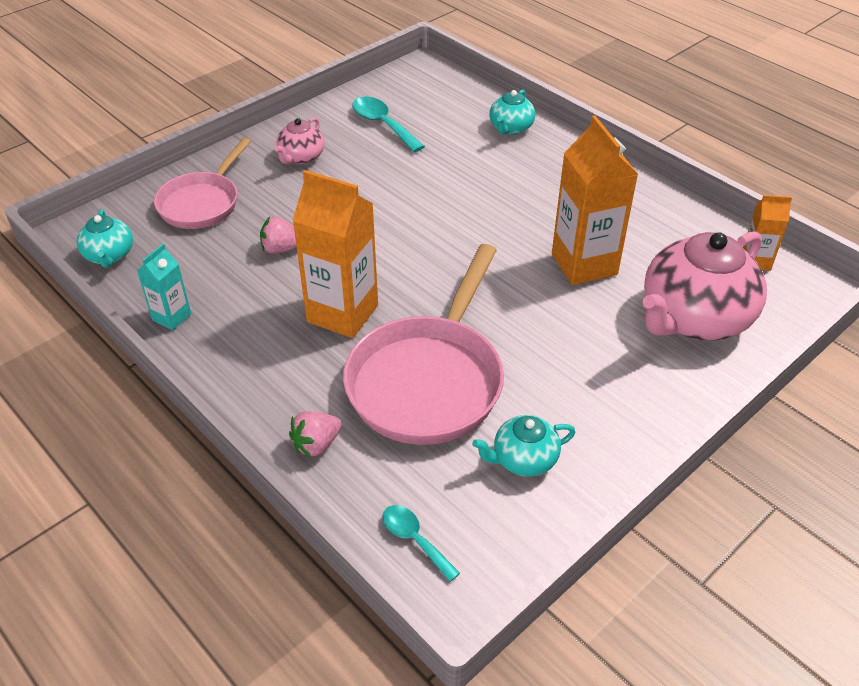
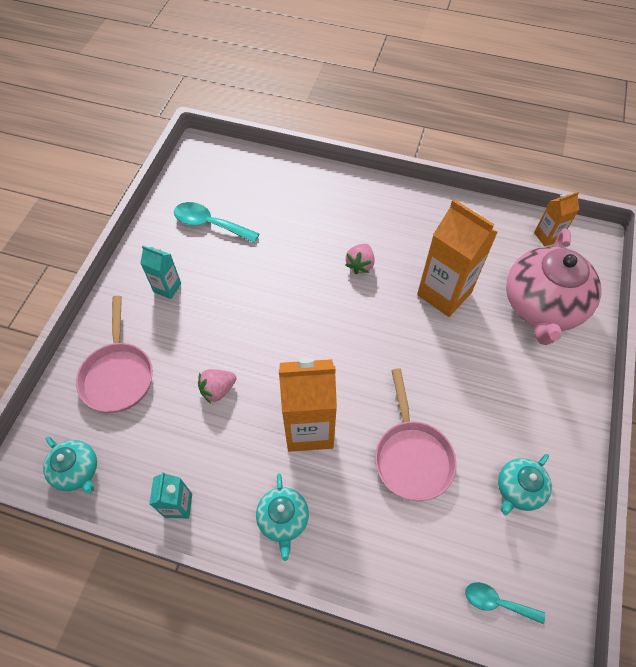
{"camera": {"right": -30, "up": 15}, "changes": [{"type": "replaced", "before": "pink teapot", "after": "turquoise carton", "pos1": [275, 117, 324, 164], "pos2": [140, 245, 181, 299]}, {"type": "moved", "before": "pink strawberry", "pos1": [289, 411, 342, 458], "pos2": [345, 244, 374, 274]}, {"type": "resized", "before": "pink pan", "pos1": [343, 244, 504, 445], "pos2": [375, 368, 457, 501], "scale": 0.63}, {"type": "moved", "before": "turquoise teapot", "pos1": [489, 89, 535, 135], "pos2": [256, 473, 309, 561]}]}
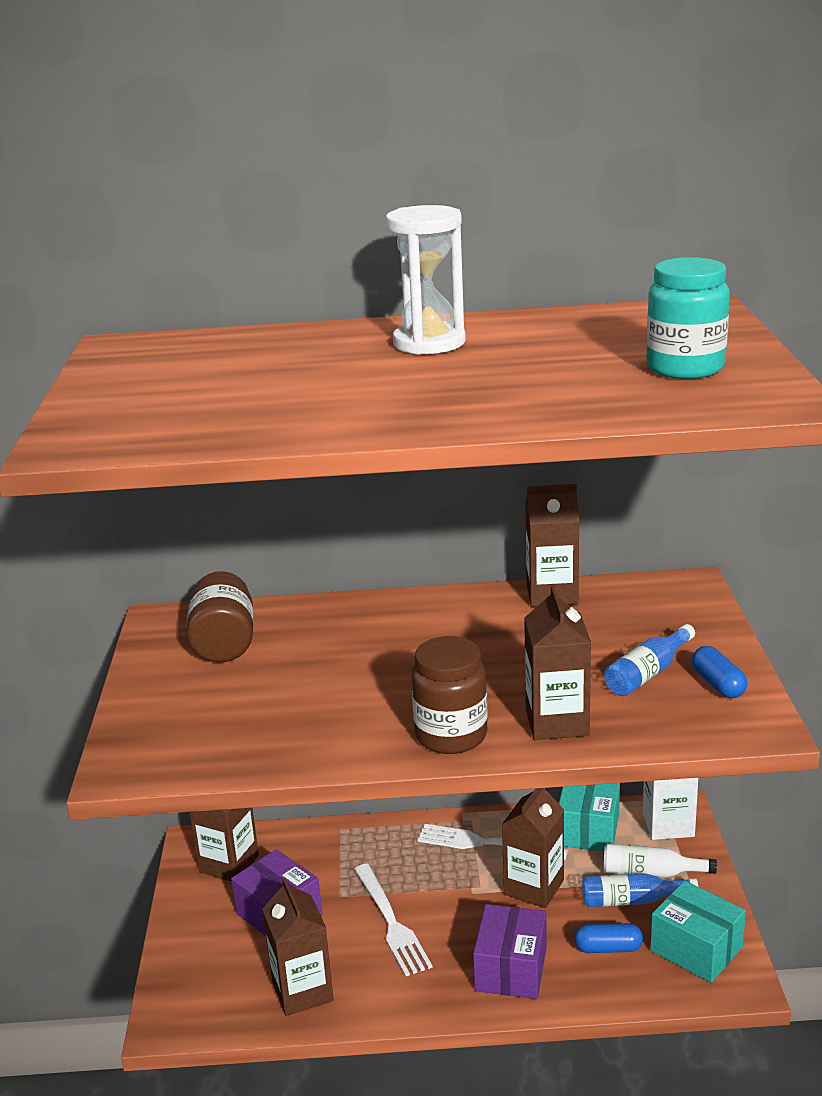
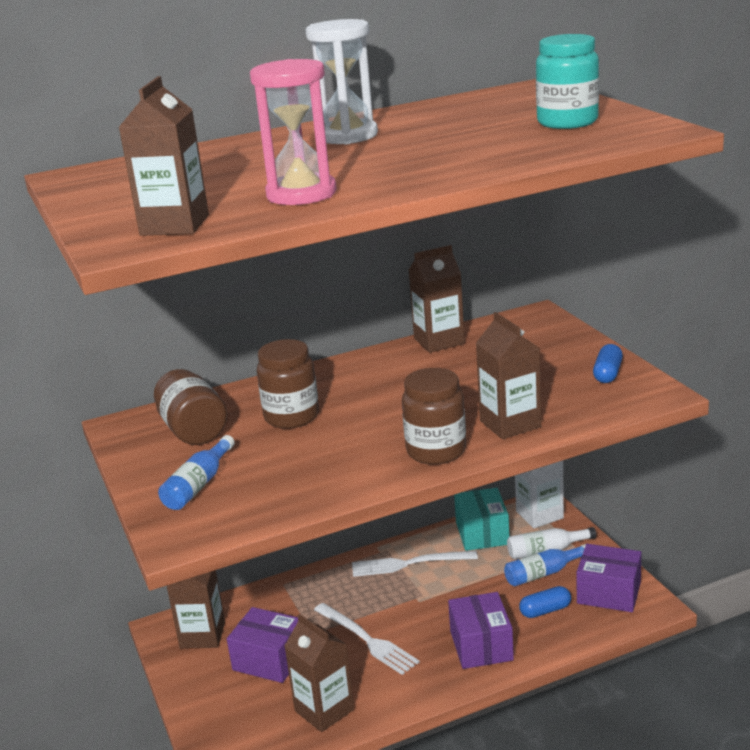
{"camera": {"right": -20, "up": 0}, "changes": [{"type": "moved", "before": "brown carton", "pos1": [502, 788, 564, 908], "pos2": [118, 76, 209, 236]}, {"type": "moved", "before": "blue bottle", "pos1": [604, 624, 695, 696], "pos2": [158, 435, 235, 510]}, {"type": "recoloured", "before": "turquoise box", "after": "purple box", "pos1": [650, 881, 746, 983], "pos2": [577, 544, 642, 612]}, {"type": "turned", "before": "blue capsule", "pos1": [692, 646, 747, 698], "pos2": [593, 344, 623, 383], "turn": 60}, {"type": "added", "after": "pink hourglass", "pos2": [250, 59, 337, 205]}, {"type": "added", "after": "brown jar", "pos2": [257, 339, 319, 429]}]}
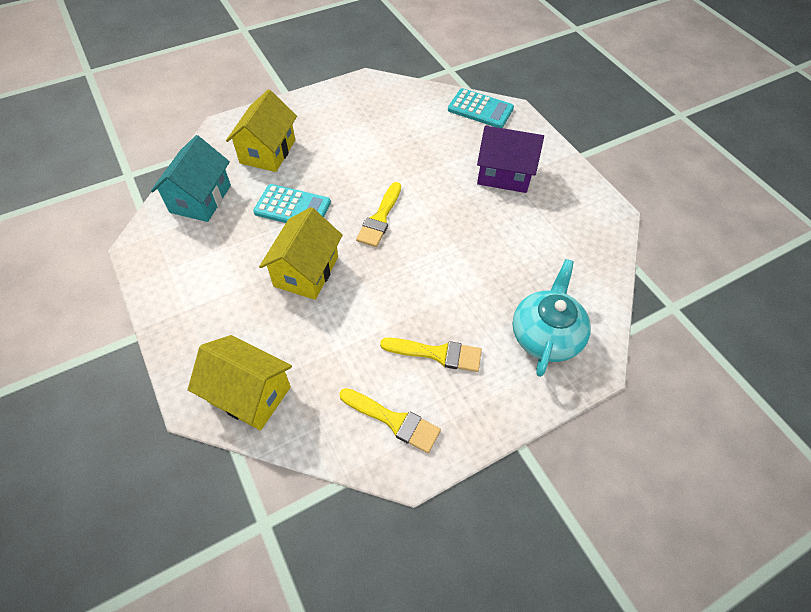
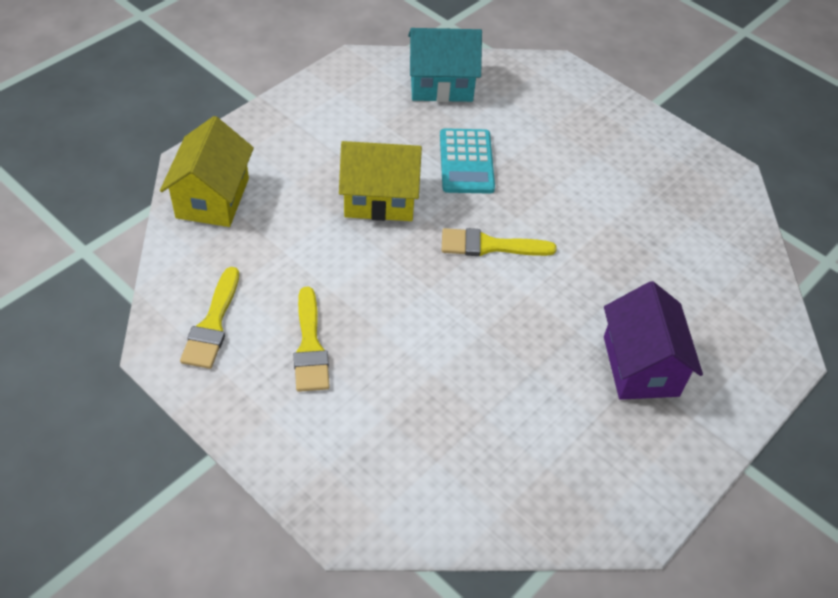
{"camera": {"right": 70, "up": -5}, "changes": [{"type": "removed", "before": "yellow house", "pos1": [226, 90, 297, 172]}, {"type": "removed", "before": "turquoise calculator", "pos1": [448, 88, 514, 128]}, {"type": "removed", "before": "turquoise teapot", "pos1": [513, 259, 591, 377]}]}
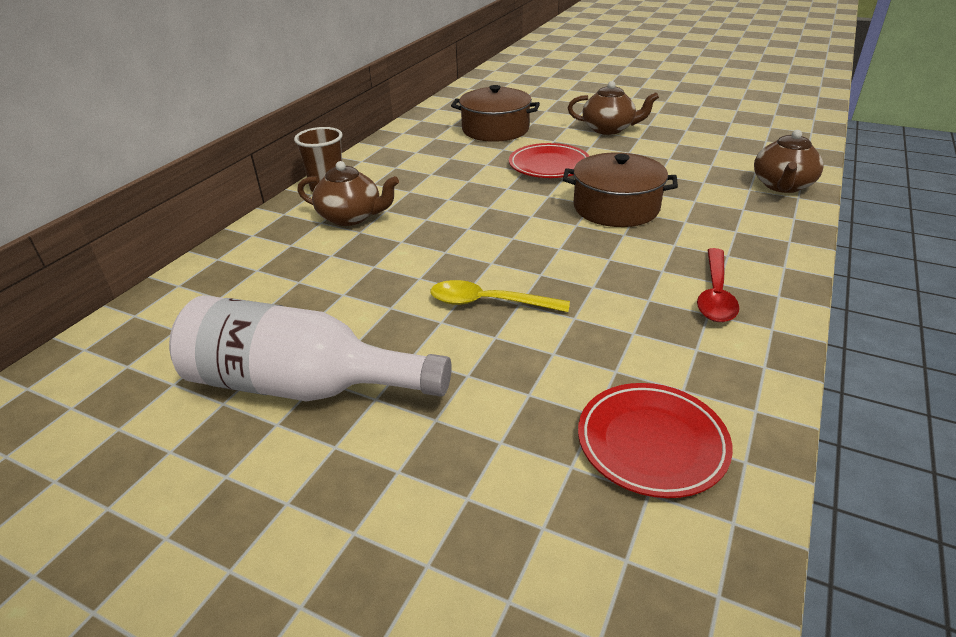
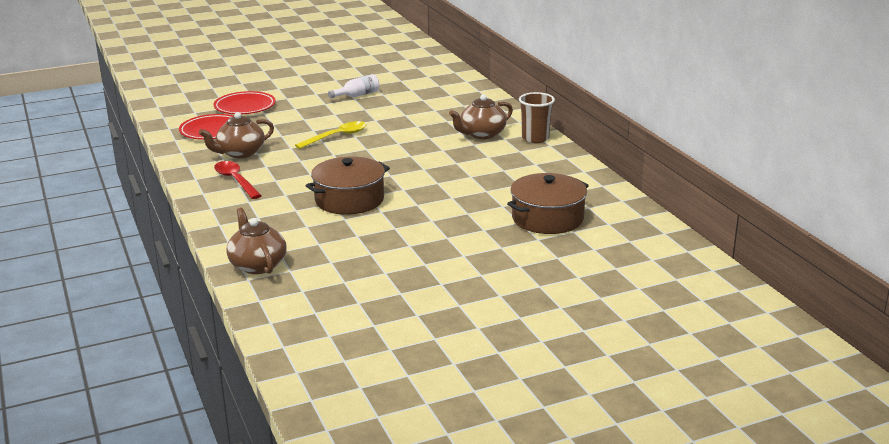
{"camera": {"right": 130, "up": -10}, "changes": [{"type": "resized", "before": "white bottle", "pos1": [169, 295, 452, 402], "pos2": [328, 74, 380, 98], "scale": 0.45}, {"type": "moved", "before": "red plate", "pos1": [509, 143, 589, 178], "pos2": [213, 91, 276, 114]}, {"type": "moved", "before": "brown teapot", "pos1": [568, 81, 659, 135], "pos2": [199, 112, 274, 158]}]}
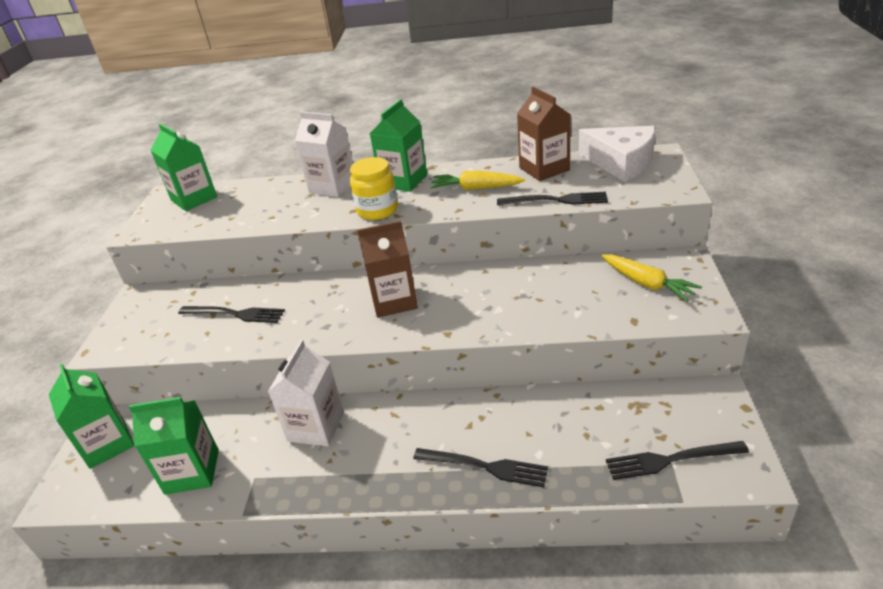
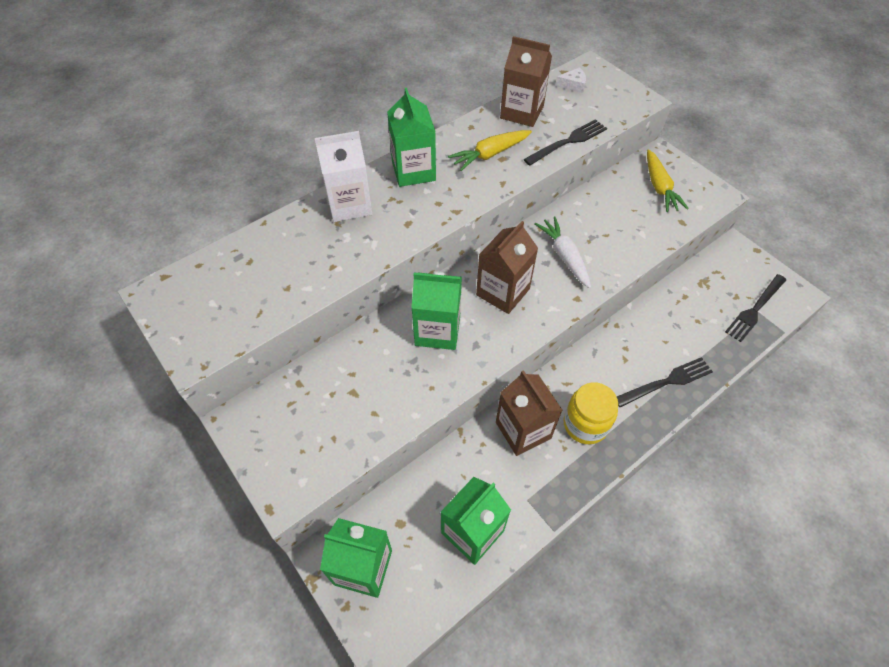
{"camera": {"right": -45, "up": 20}, "changes": [{"type": "moved", "before": "green carton", "pos1": [150, 123, 217, 211], "pos2": [411, 272, 462, 350]}, {"type": "removed", "before": "black fork", "pos1": [178, 306, 285, 323]}, {"type": "recoloured", "before": "white carton", "after": "brown carton", "pos1": [268, 340, 344, 446], "pos2": [496, 370, 562, 456]}, {"type": "moved", "before": "yellow jar", "pos1": [350, 157, 398, 220], "pos2": [563, 382, 618, 444]}, {"type": "resized", "before": "white cheese", "pos1": [579, 126, 655, 182], "pos2": [556, 67, 586, 93], "scale": 0.42}, {"type": "turned", "before": "yellow carrot", "pos1": [602, 254, 702, 302], "pos2": [647, 149, 689, 212], "turn": 75}, {"type": "added", "after": "white carrot", "pos2": [534, 216, 591, 289]}]}
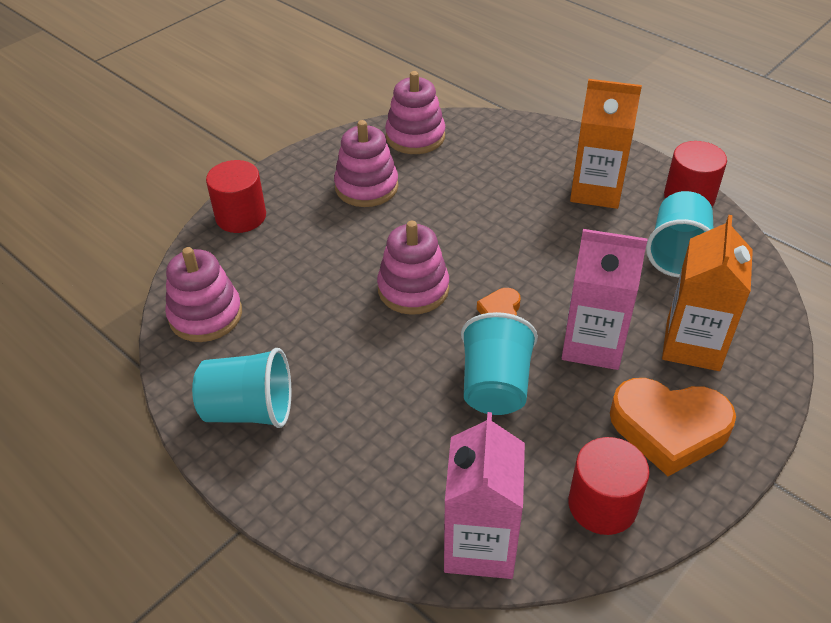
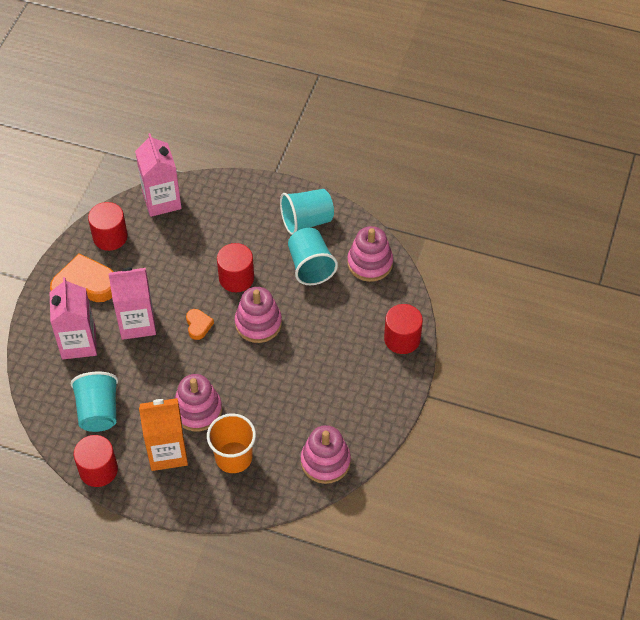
{"camera": {"right": 155, "up": 10}, "changes": [{"type": "moved", "before": "pink stacking toy", "pos1": [334, 120, 398, 207], "pos2": [174, 374, 222, 431]}, {"type": "moved", "before": "turquoise cup", "pos1": [461, 312, 538, 415], "pos2": [288, 228, 338, 285]}, {"type": "recoloured", "before": "orange carton", "after": "pink carton", "pos1": [662, 215, 753, 371], "pos2": [50, 277, 97, 359]}, {"type": "added", "after": "orange cup", "pos2": [207, 413, 256, 473]}, {"type": "added", "after": "red cylinder", "pos2": [217, 243, 254, 292]}]}
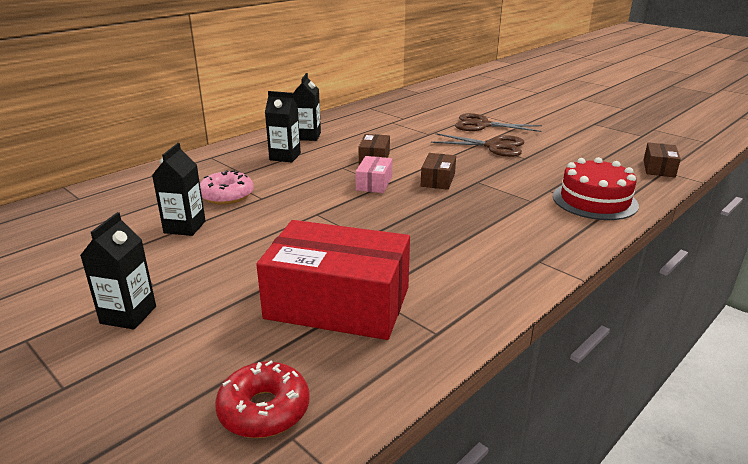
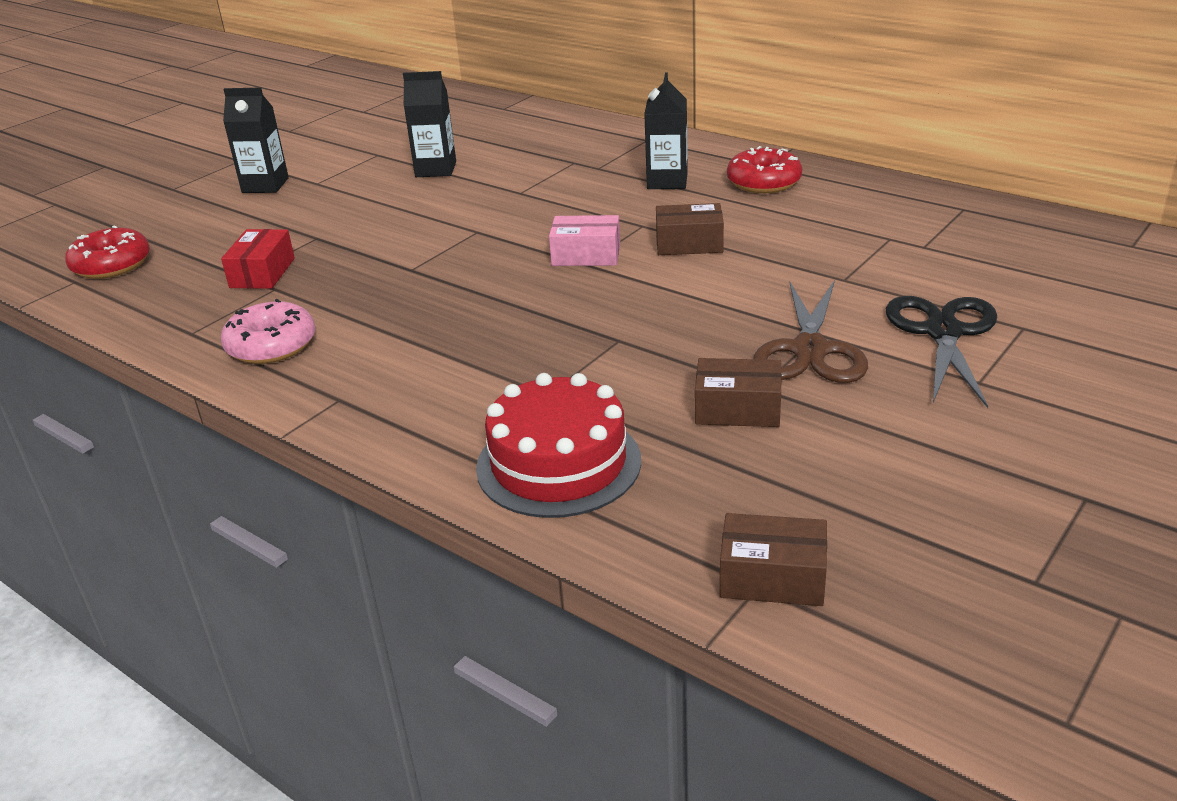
{"camera": {"right": 85, "up": 5}, "changes": [{"type": "moved", "before": "pink donut", "pos1": [200, 170, 253, 205], "pos2": [221, 299, 315, 364]}, {"type": "resized", "before": "red box", "pos1": [256, 220, 410, 340], "pos2": [221, 229, 295, 289], "scale": 0.46}, {"type": "replaced", "before": "black carton", "after": "red donut", "pos1": [293, 73, 321, 141], "pos2": [727, 146, 802, 193]}, {"type": "moved", "before": "brown box", "pos1": [421, 153, 456, 190], "pos2": [695, 358, 782, 427]}, {"type": "recoloured", "before": "brown scissors", "after": "black scissors", "pos1": [455, 113, 542, 132], "pos2": [886, 296, 997, 408]}]}
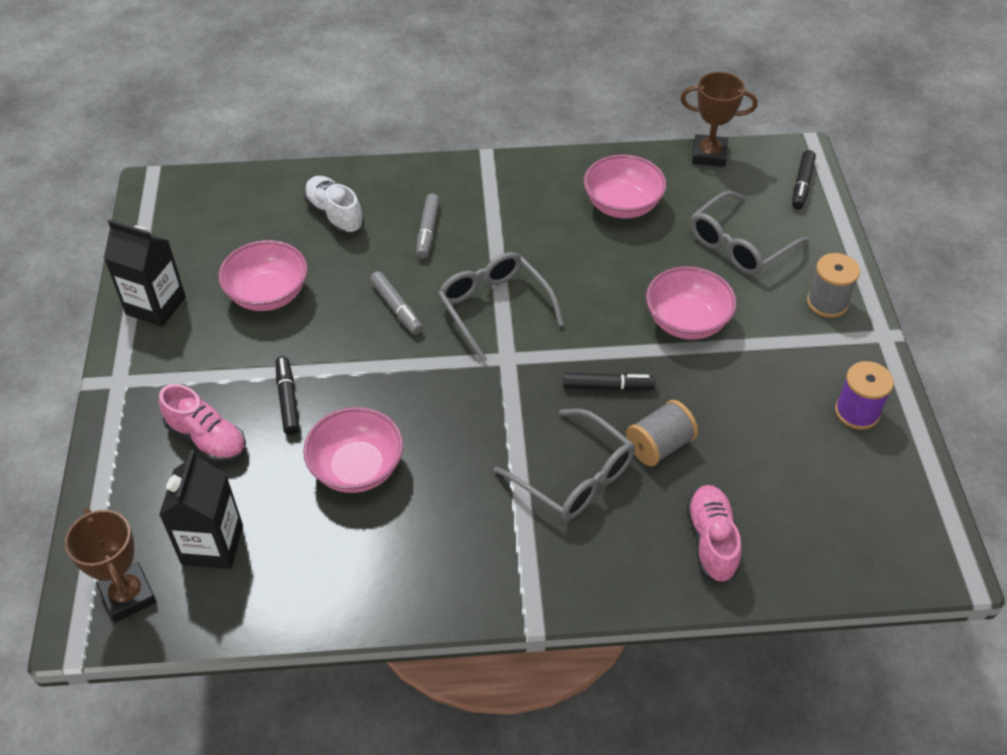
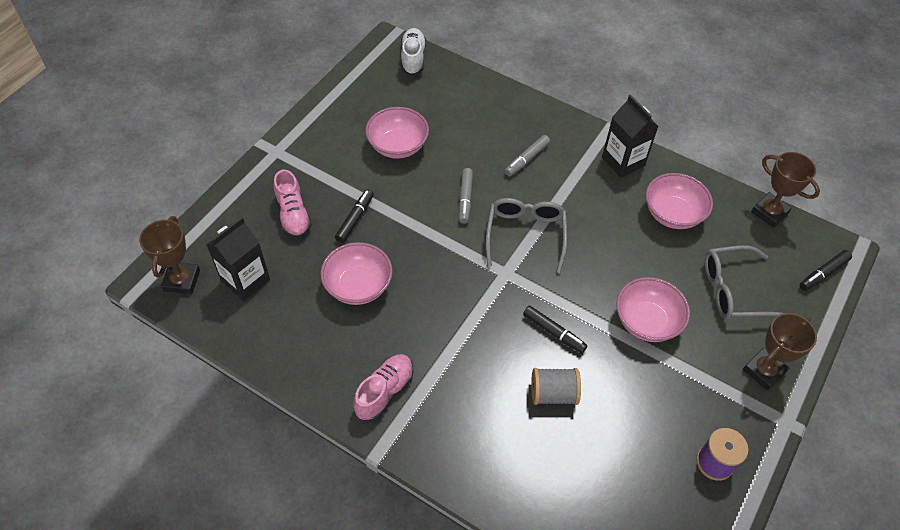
{"camera": {"right": 35, "up": 5}, "changes": [{"type": "moved", "before": "black carton", "pos1": [104, 219, 186, 327], "pos2": [602, 95, 659, 178]}, {"type": "moved", "before": "white shoe", "pos1": [304, 176, 364, 235], "pos2": [401, 28, 426, 75]}, {"type": "removed", "before": "grey glasses", "pos1": [494, 409, 635, 521]}, {"type": "moved", "before": "pink shoe", "pos1": [686, 485, 742, 584], "pos2": [353, 354, 414, 421]}, {"type": "replaced", "before": "grey spool", "after": "brown trophy", "pos1": [807, 253, 860, 318], "pos2": [743, 313, 817, 391]}]}
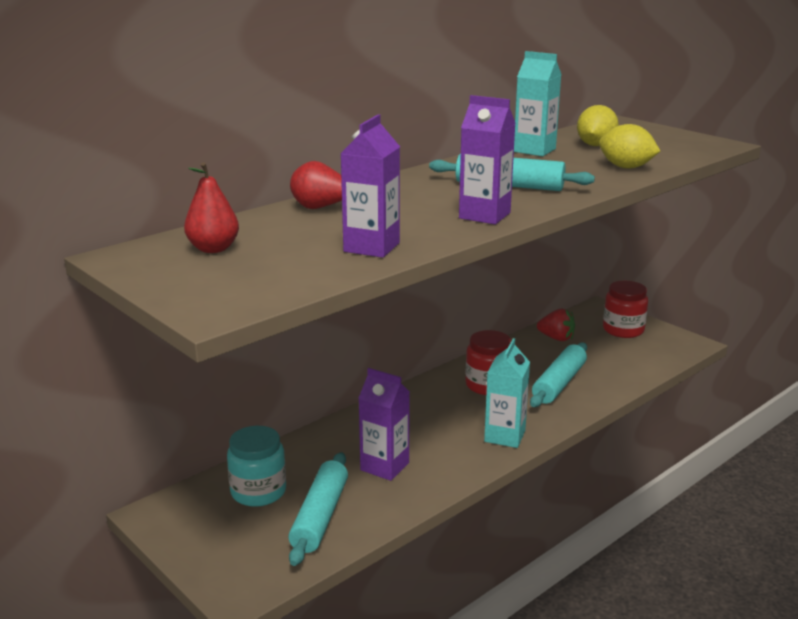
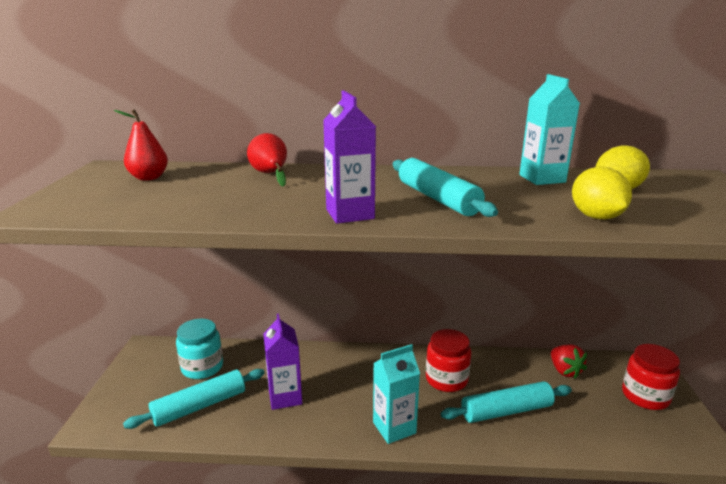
{"camera": {"right": 45, "up": 0}, "changes": [{"type": "removed", "before": "purple carton", "pos1": [340, 114, 400, 258]}]}
